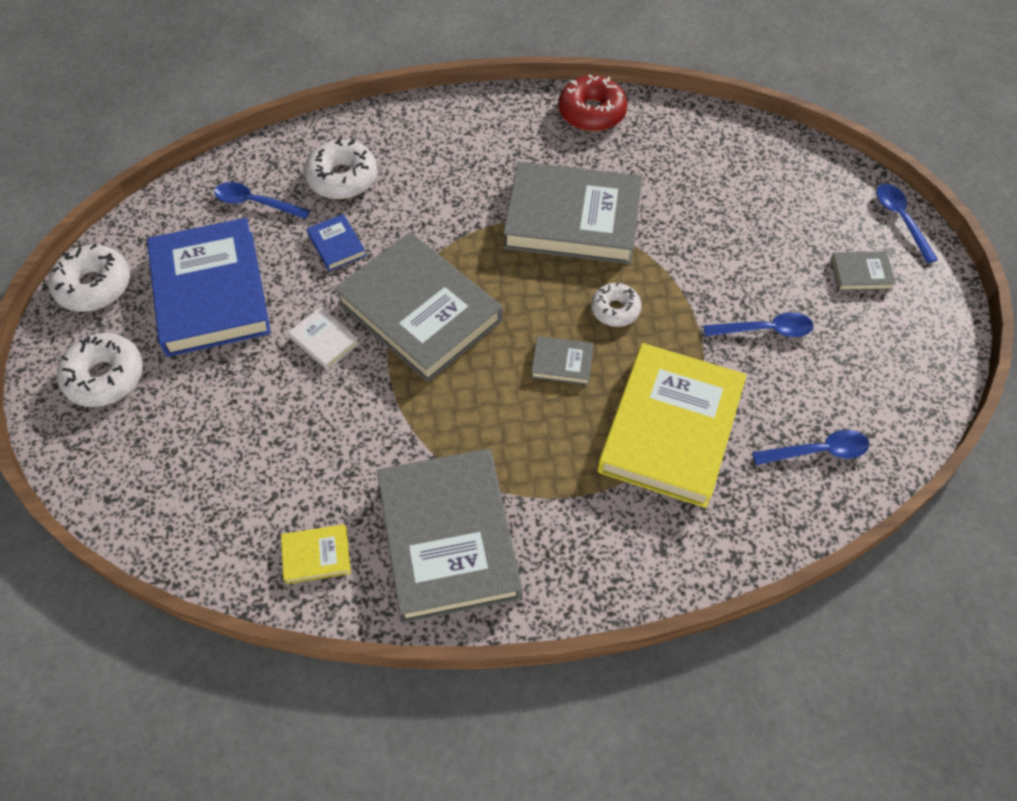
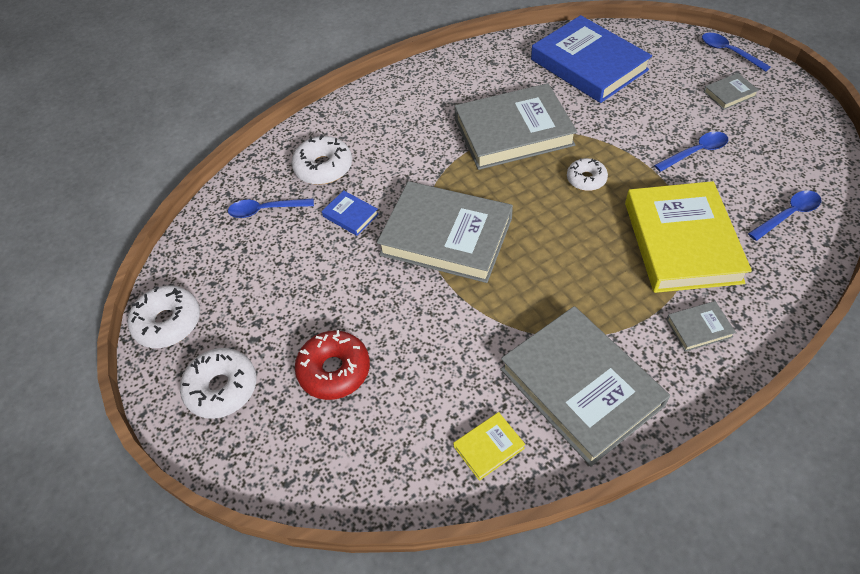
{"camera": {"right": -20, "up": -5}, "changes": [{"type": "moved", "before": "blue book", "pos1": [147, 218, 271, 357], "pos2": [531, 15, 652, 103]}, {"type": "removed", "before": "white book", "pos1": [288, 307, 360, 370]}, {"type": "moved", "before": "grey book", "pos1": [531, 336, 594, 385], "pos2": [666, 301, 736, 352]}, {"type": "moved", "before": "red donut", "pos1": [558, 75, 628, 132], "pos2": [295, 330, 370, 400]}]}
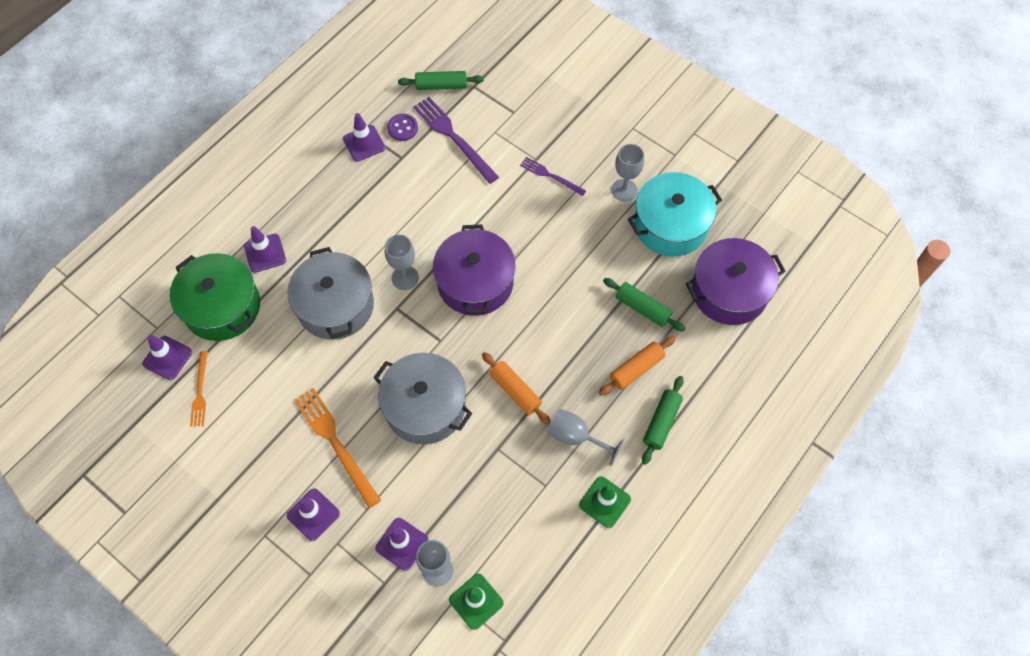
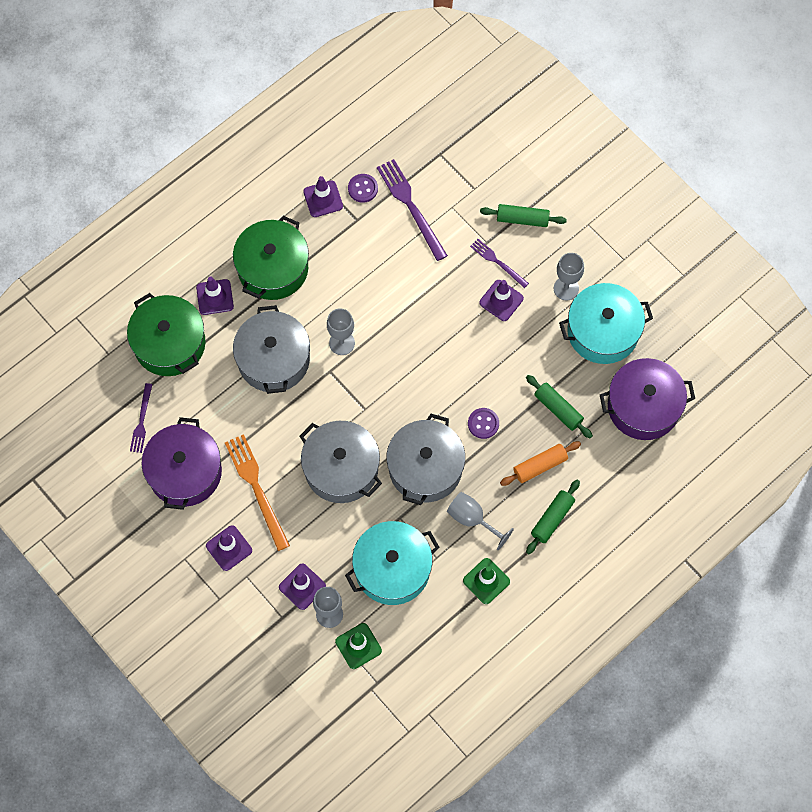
{"camera": {"right": 10, "up": 5}, "changes": [{"type": "moved", "before": "purple traffic cone", "pos1": [142, 335, 192, 380], "pos2": [479, 280, 524, 321]}, {"type": "recoloured", "before": "orange fork", "after": "purple fork", "pos1": [190, 351, 208, 427], "pos2": [130, 383, 153, 453]}, {"type": "moved", "before": "green rolling pin", "pos1": [398, 71, 484, 90], "pos2": [480, 204, 567, 227]}, {"type": "moved", "before": "purple pot", "pos1": [433, 224, 516, 316], "pos2": [141, 417, 222, 510]}, {"type": "replaced", "before": "orange rolling pin", "after": "grey pot", "pos1": [482, 352, 551, 425], "pos2": [387, 414, 465, 505]}, {"type": "added", "after": "green pot", "pos2": [233, 216, 309, 300]}, {"type": "added", "after": "turquoise pot", "pos2": [345, 521, 440, 605]}, {"type": "added", "after": "purple button", "pos2": [468, 408, 499, 439]}]}
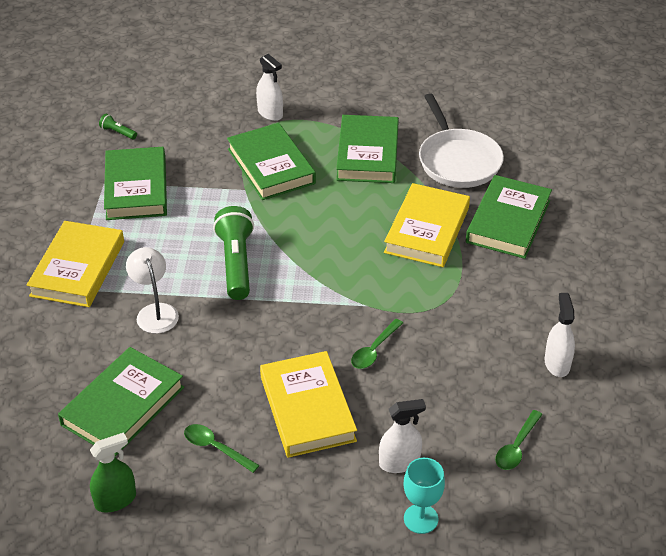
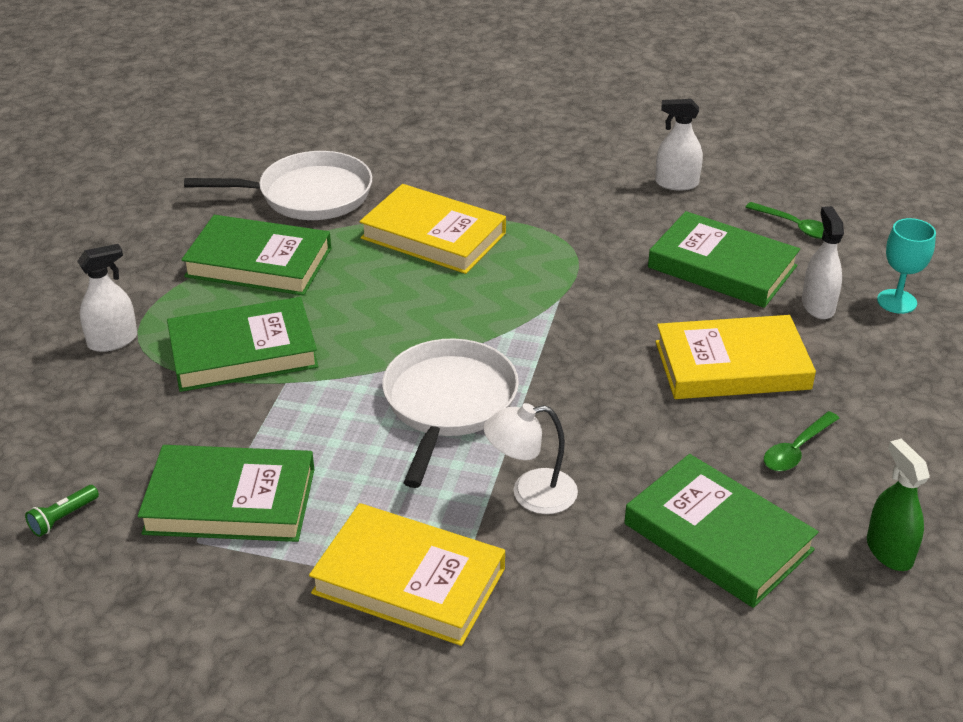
{"camera": {"right": -80, "up": -5}, "changes": [{"type": "replaced", "before": "green flashlight", "after": "white pan", "pos1": [213, 206, 254, 300], "pos2": [382, 338, 519, 488]}, {"type": "removed", "before": "green spoon", "pos1": [351, 319, 403, 369]}, {"type": "moved", "before": "green book", "pos1": [466, 175, 552, 259], "pos2": [648, 211, 800, 308]}]}
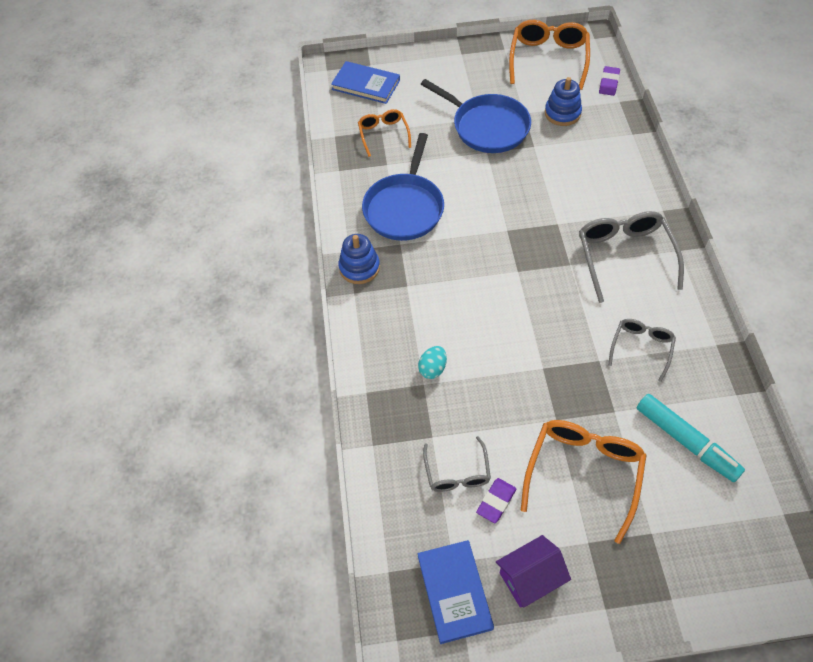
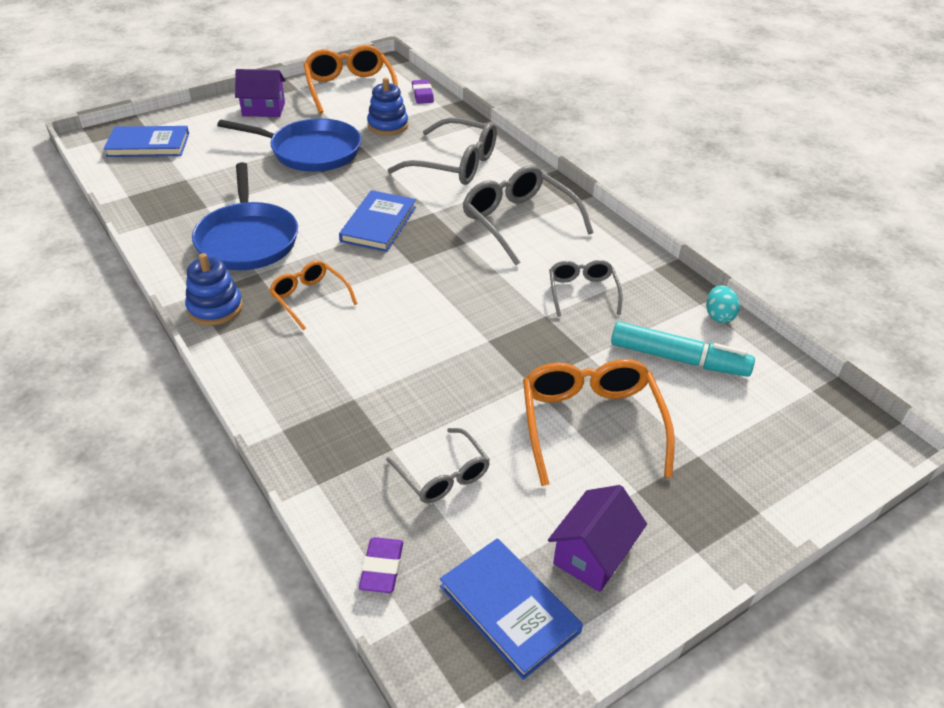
{"camera": {"right": -30, "up": -15}, "changes": [{"type": "moved", "before": "orange glasses", "pos1": [358, 109, 411, 157], "pos2": [269, 261, 358, 330]}, {"type": "moved", "before": "turquoise egg", "pos1": [418, 346, 447, 379], "pos2": [706, 285, 740, 323]}, {"type": "moved", "before": "purple eraser", "pos1": [476, 478, 516, 523], "pos2": [359, 537, 403, 593]}, {"type": "added", "after": "purple house", "pos2": [235, 69, 285, 117]}, {"type": "added", "after": "blue book", "pos2": [339, 190, 416, 252]}, {"type": "added", "after": "grey glasses", "pos2": [388, 118, 497, 185]}]}
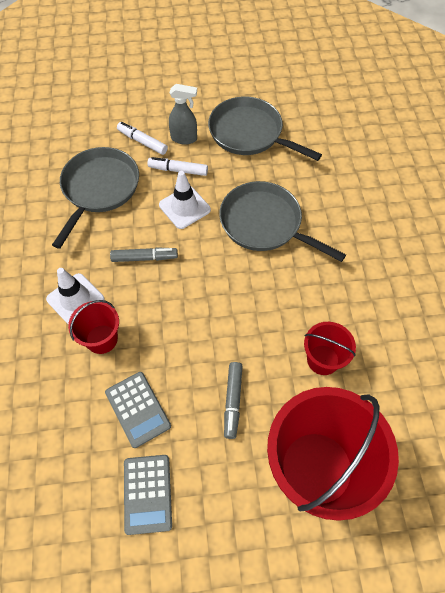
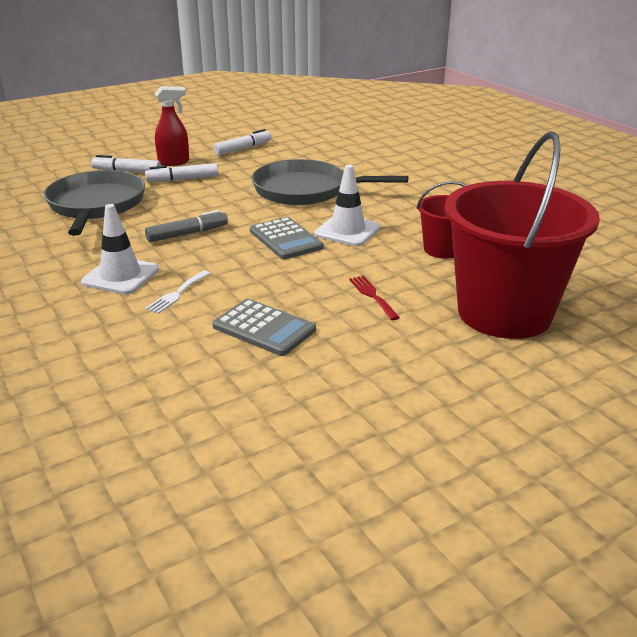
{"camera": {"right": -25, "up": -30}, "changes": [{"type": "replaced", "before": "red bucket", "after": "white fork", "pos1": [68, 300, 119, 354], "pos2": [145, 270, 211, 314]}, {"type": "moved", "before": "grey calculator", "pos1": [124, 455, 172, 535], "pos2": [250, 217, 324, 259]}, {"type": "moved", "before": "white traffic cone", "pos1": [159, 171, 211, 229], "pos2": [314, 165, 381, 246]}, {"type": "recoloured", "before": "grey spray bottle", "after": "red spray bottle", "pos1": [169, 84, 197, 145], "pos2": [155, 86, 189, 166]}, {"type": "replaced", "before": "grey pan", "after": "white marker", "pos1": [208, 97, 322, 161], "pos2": [213, 129, 271, 155]}, {"type": "replaced", "before": "grey marker", "after": "red fork", "pos1": [224, 362, 243, 439], "pos2": [349, 276, 400, 320]}]}
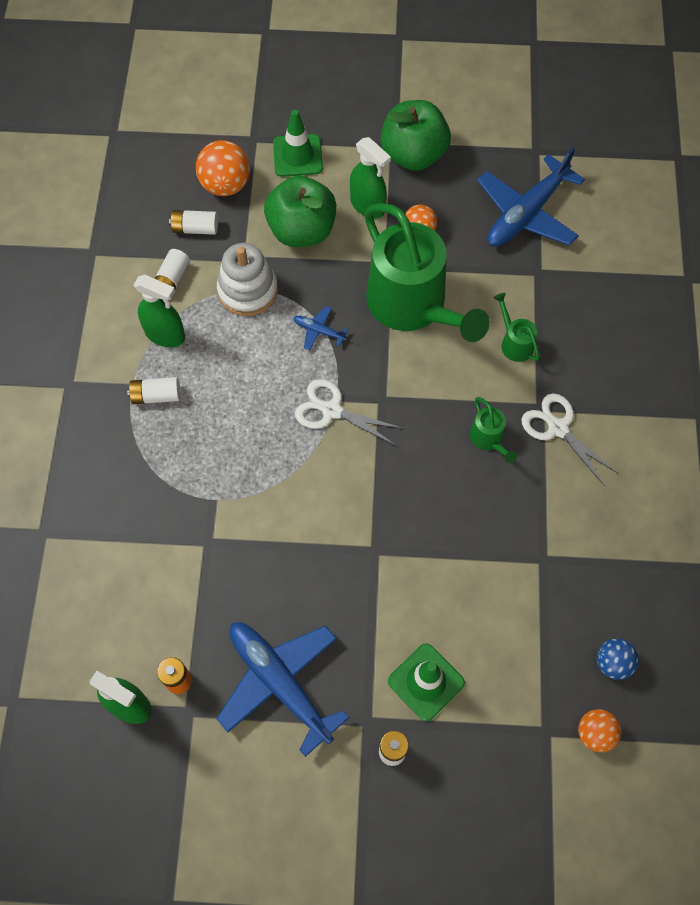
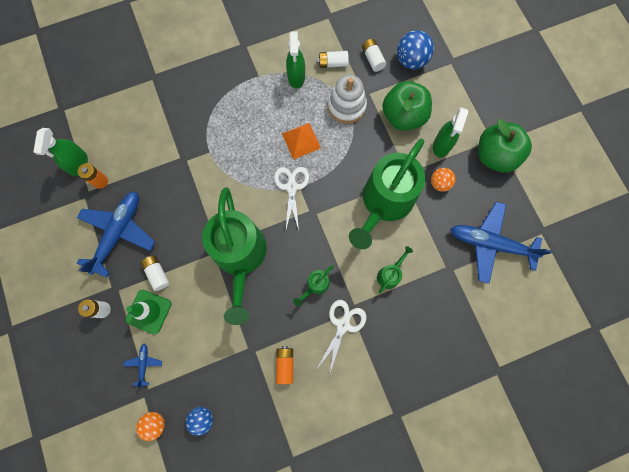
{"camera": {"right": 65, "up": 10}, "changes": [{"type": "moved", "before": "white battery", "pos1": [127, 377, 180, 404], "pos2": [141, 256, 169, 291]}, {"type": "recoloured", "before": "orange ball", "after": "blue ball", "pos1": [196, 140, 250, 196], "pos2": [397, 30, 434, 69]}, {"type": "removed", "before": "green traffic cone", "pos1": [273, 110, 323, 177]}, {"type": "moved", "before": "blue plane", "pos1": [294, 306, 348, 350], "pos2": [124, 344, 162, 388]}, {"type": "added", "after": "green watering can", "pos2": [202, 187, 267, 325]}, {"type": "added", "after": "orange battery", "pos2": [276, 346, 293, 384]}, {"type": "added", "after": "orange pyramid", "pos2": [282, 123, 321, 159]}]}
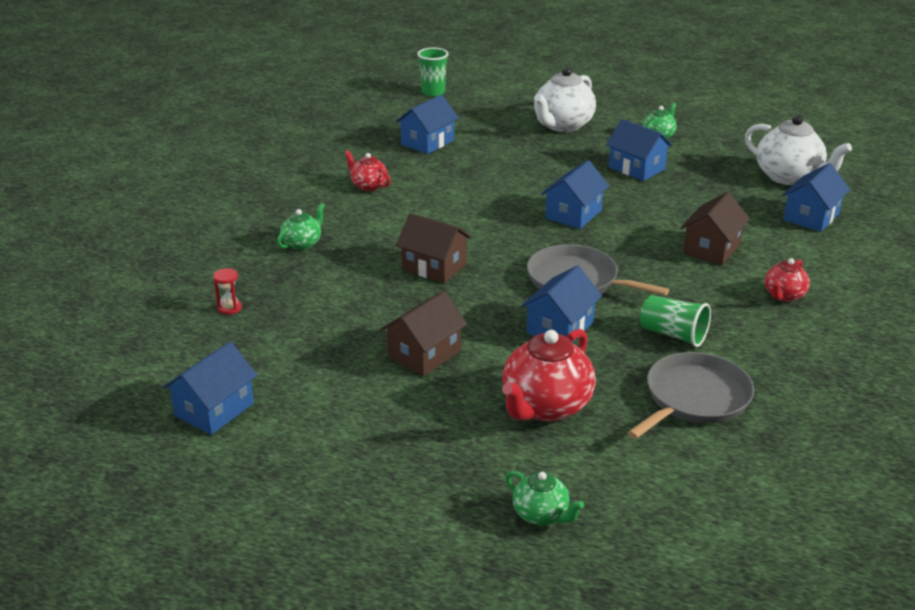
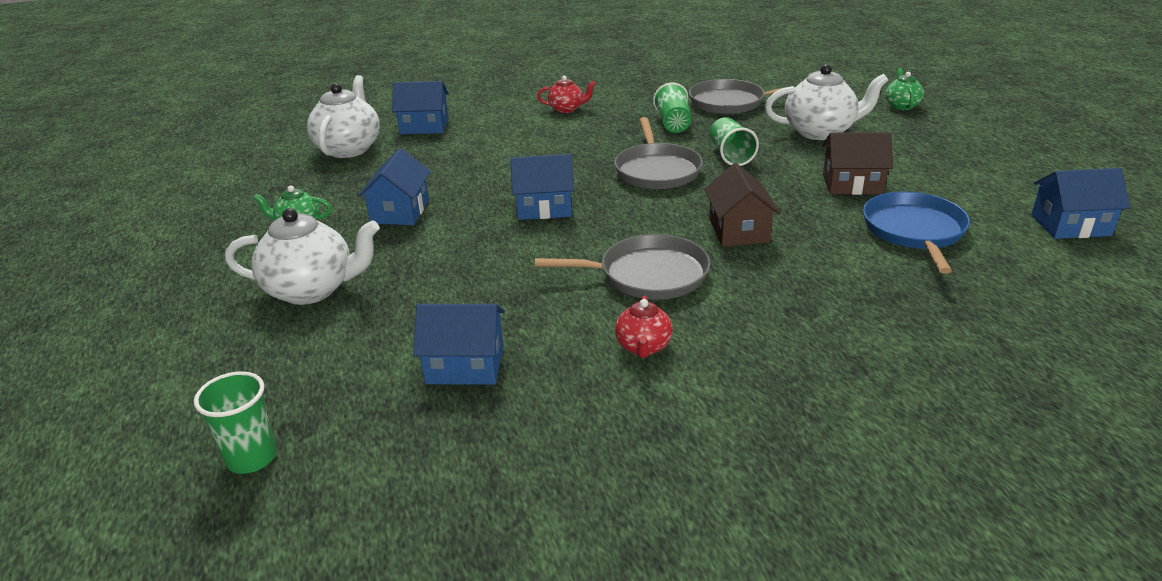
{"camera": {"right": -125, "up": 0}, "changes": [{"type": "removed", "before": "red hourglass", "pos1": [213, 268, 242, 315]}, {"type": "removed", "before": "green teapot", "pos1": [277, 203, 325, 250]}, {"type": "recoloured", "before": "red teapot", "after": "white teapot", "pos1": [502, 329, 596, 422], "pos2": [765, 64, 889, 140]}, {"type": "replaced", "before": "blue house", "after": "green cup", "pos1": [521, 265, 602, 343], "pos2": [710, 117, 759, 166]}, {"type": "removed", "before": "brown house", "pos1": [680, 192, 750, 265]}, {"type": "added", "after": "grey pan", "pos2": [535, 234, 711, 299]}, {"type": "added", "after": "blue pan", "pos2": [863, 191, 970, 274]}]}
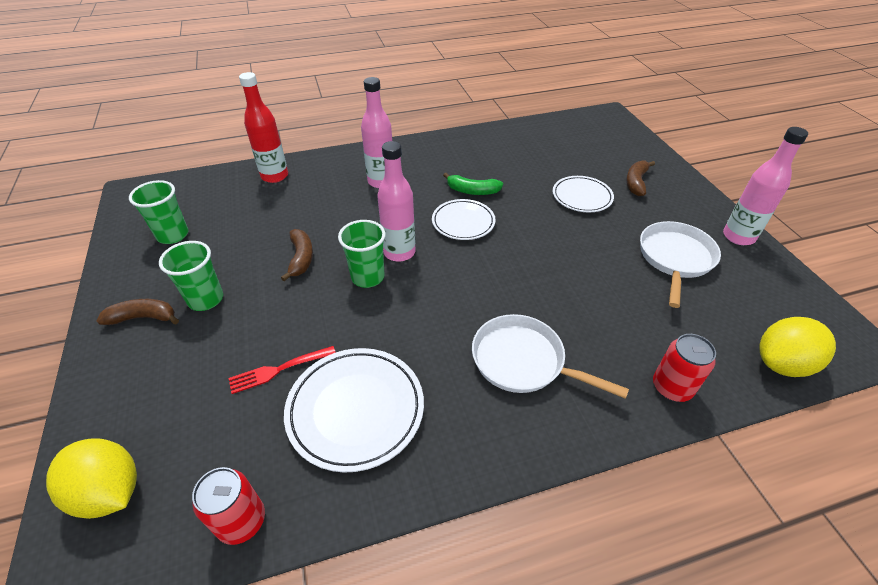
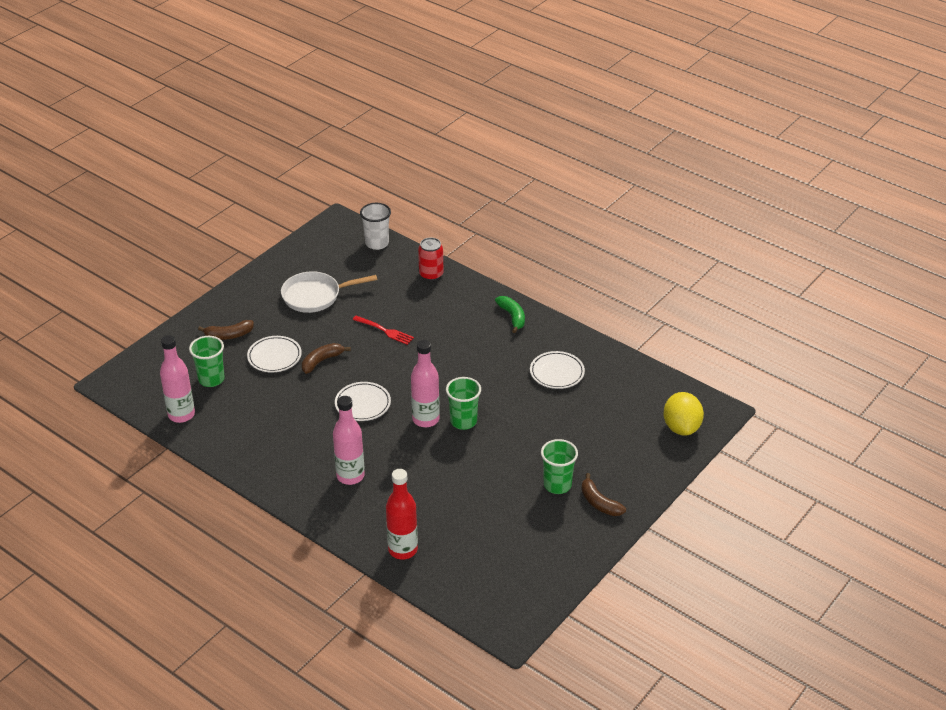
{"camera": {"right": -125, "up": -5}, "changes": [{"type": "moved", "before": "green cup", "pos1": [129, 180, 188, 244], "pos2": [189, 336, 225, 387]}, {"type": "removed", "before": "red can", "pos1": [192, 467, 265, 545]}, {"type": "moved", "before": "red fork", "pos1": [229, 346, 336, 394], "pos2": [353, 316, 414, 345]}, {"type": "moved", "before": "brown banana", "pos1": [281, 229, 313, 281], "pos2": [302, 343, 351, 374]}, {"type": "resized", "before": "white plate", "pos1": [284, 348, 424, 473], "pos2": [530, 351, 585, 389], "scale": 0.65}, {"type": "moved", "before": "green banana", "pos1": [443, 173, 503, 195], "pos2": [495, 296, 525, 333]}, {"type": "removed", "before": "white pan", "pos1": [472, 314, 629, 399]}, {"type": "moved", "before": "pink bottle", "pos1": [723, 127, 808, 245], "pos2": [160, 335, 195, 423]}, {"type": "replaced", "before": "yellow lemon", "after": "white cup", "pos1": [759, 317, 836, 377], "pos2": [360, 203, 391, 250]}]}
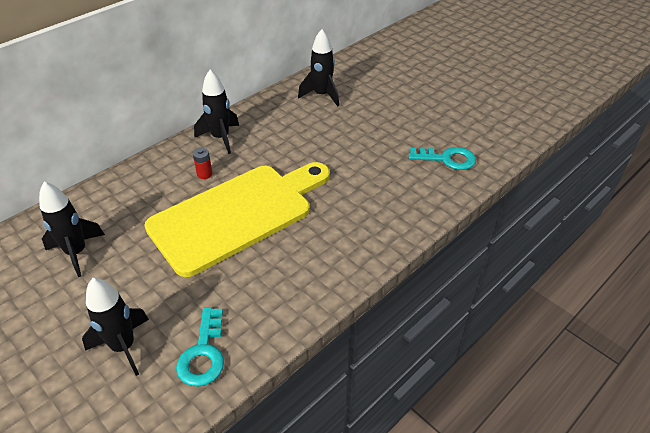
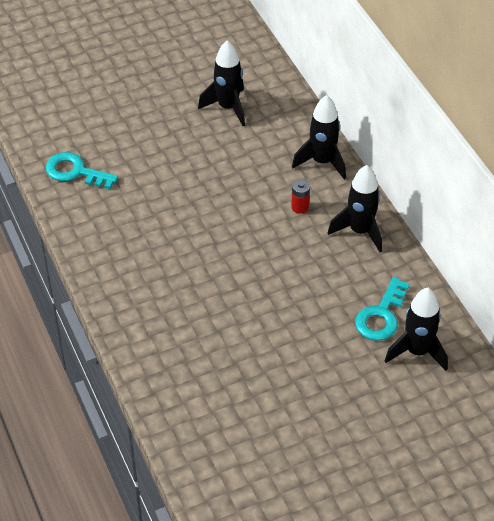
{"camera": {"right": 110, "up": 5}, "changes": [{"type": "moved", "before": "black rocket", "pos1": [82, 278, 149, 376], "pos2": [292, 95, 346, 179]}, {"type": "removed", "before": "yellow cutting board", "pos1": [144, 162, 330, 277]}, {"type": "moved", "before": "turquoise key", "pos1": [409, 147, 476, 170], "pos2": [355, 277, 409, 341]}]}
